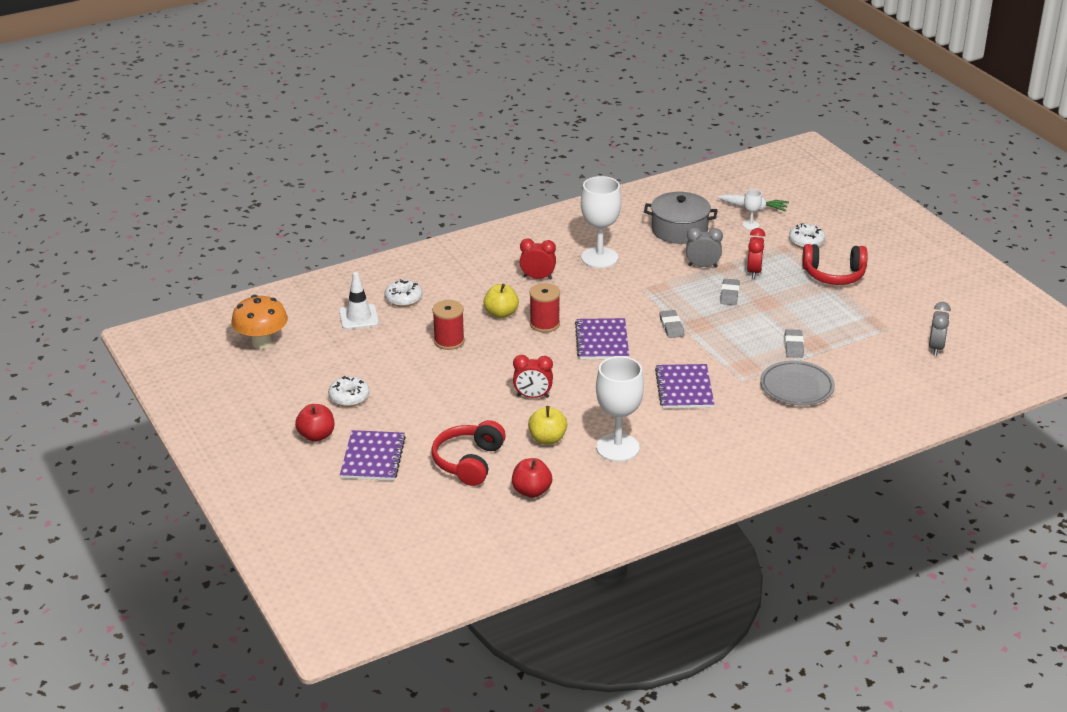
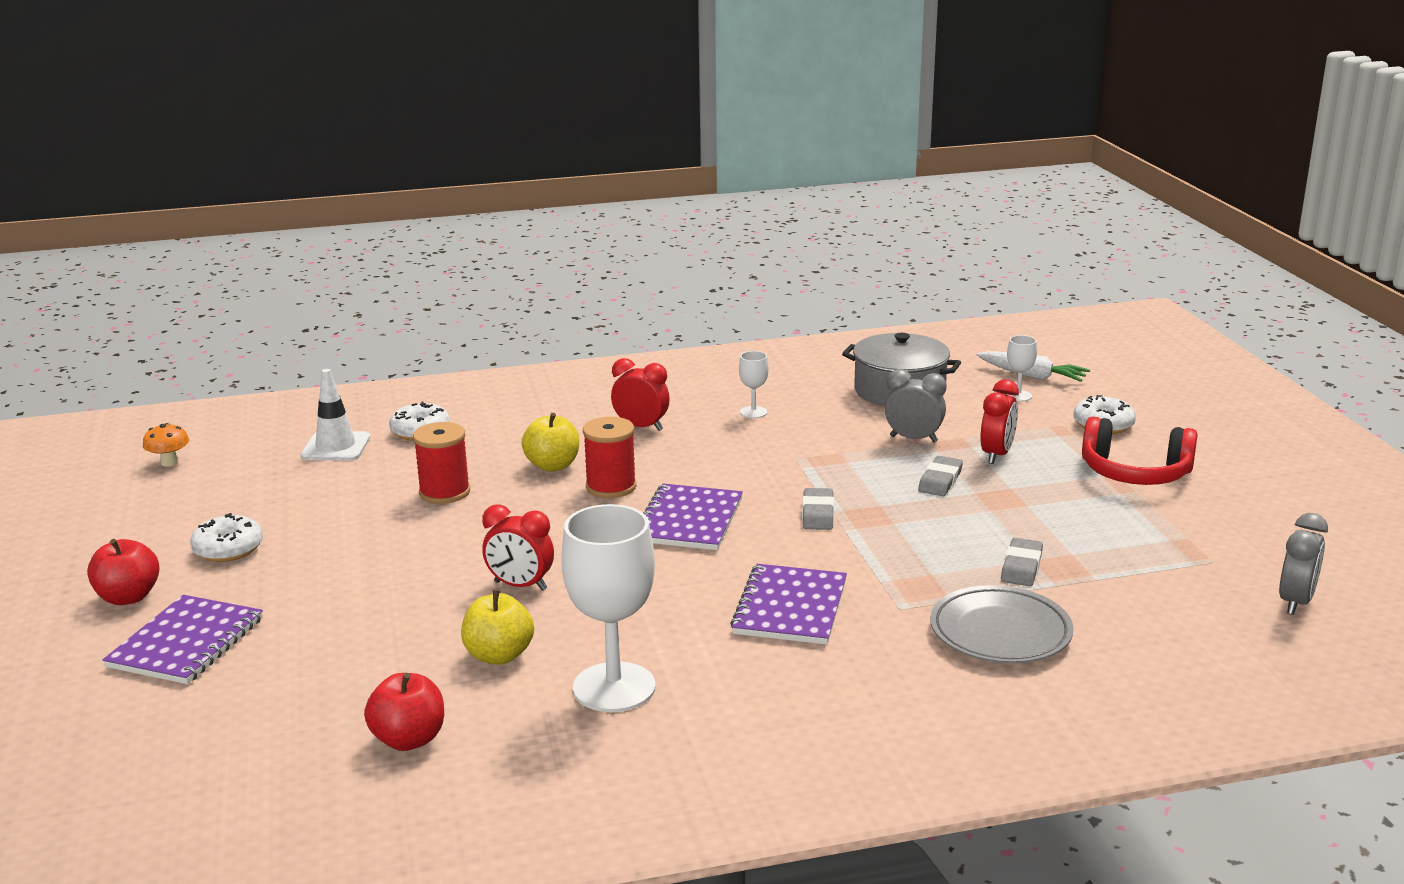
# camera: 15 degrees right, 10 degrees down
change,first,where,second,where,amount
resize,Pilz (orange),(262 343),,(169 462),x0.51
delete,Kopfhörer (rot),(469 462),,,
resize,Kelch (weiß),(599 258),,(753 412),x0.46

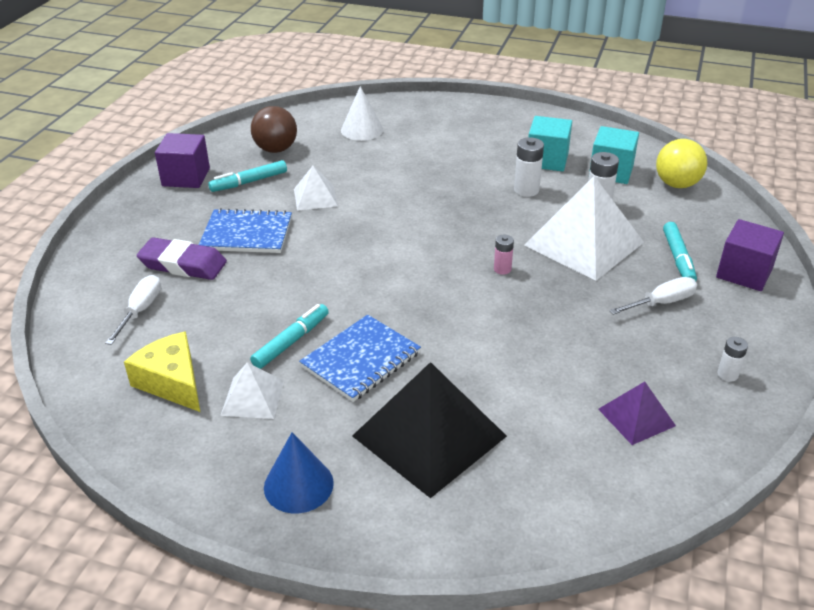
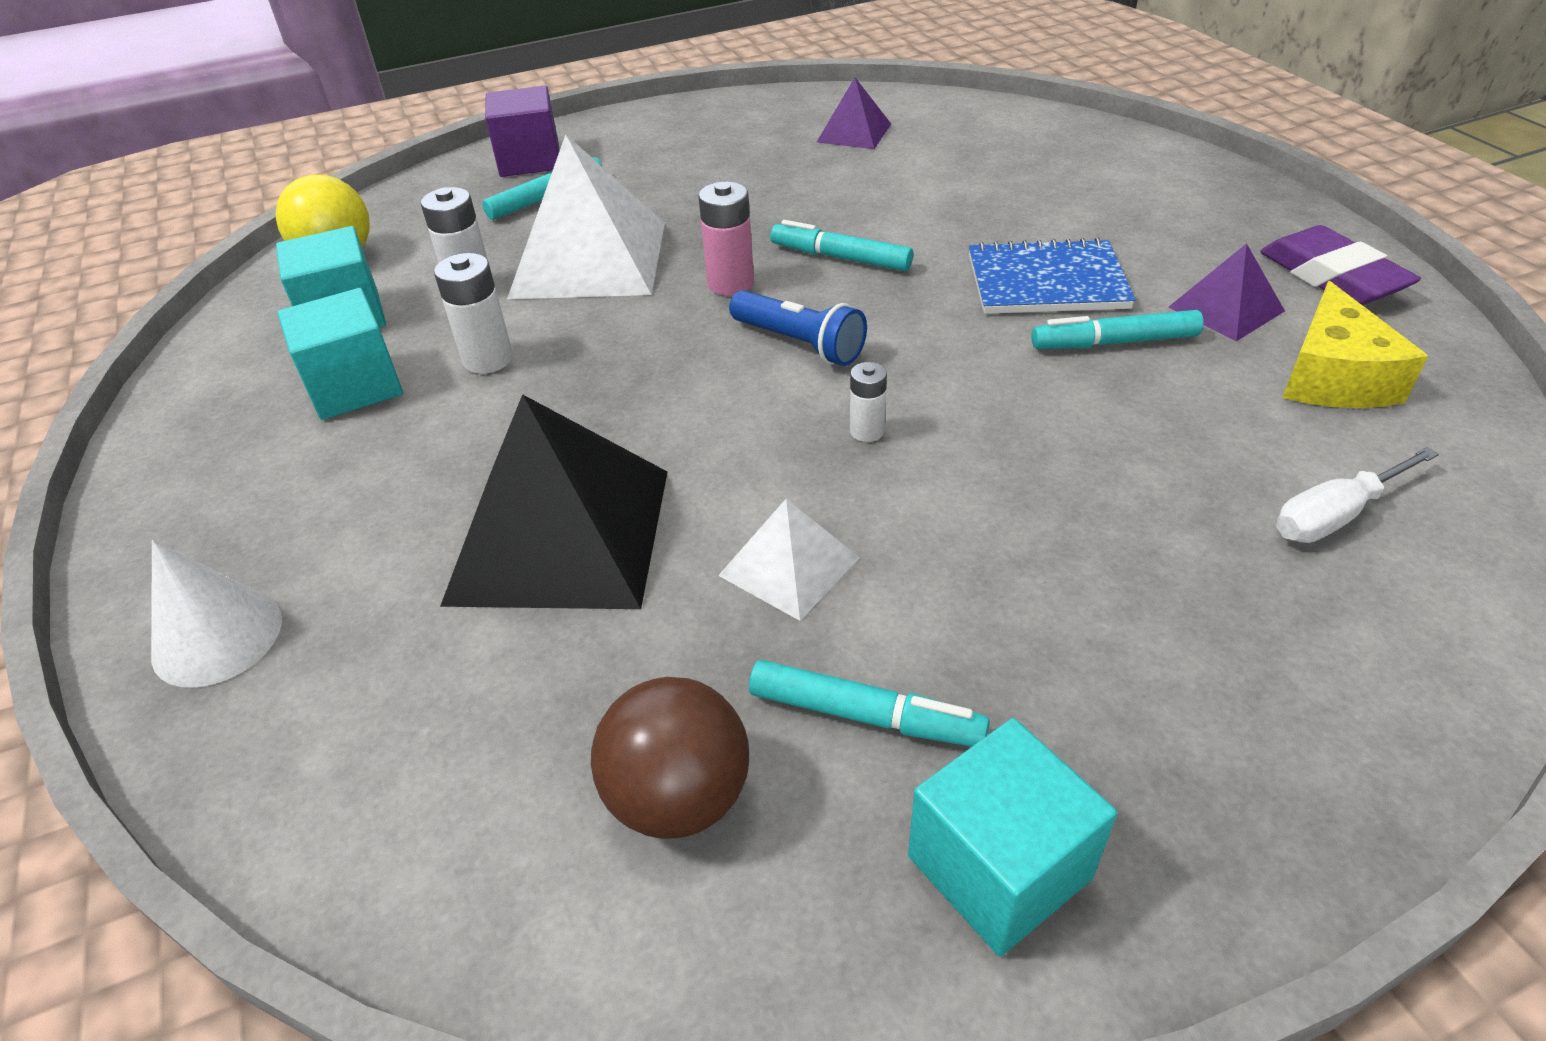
# camera: 130 degrees left, 5 degrees up
change,first,where,second,where,amount
move,Radiergummi (lila),(183 264),,(1332 276),
recolor,Kubus (lila),(186 177),Kubus (türkis),(999 867),
delete,Notizbuch (blau),(247 234),,,
recolor,Pyramide (weiß),(252 397),Pyramide (lila),(1226 309),
delete,Kegel (blau),(298 485),,,
move,Kegel (weiß),(362 130),,(217 636),
move,Pyramide (schwarz),(429 436),,(561 535),
resize,Batterie (rosa),(502 269),,(730 283),x1.62
delete,Schraubenzieher (weiß),(661 303),,,
move,Batterie (weiß),(727 374),,(867 431),
insert,,,Taschenlampe (blau),(799 343),
insert,,,Filzstift (türkis),(840 258),

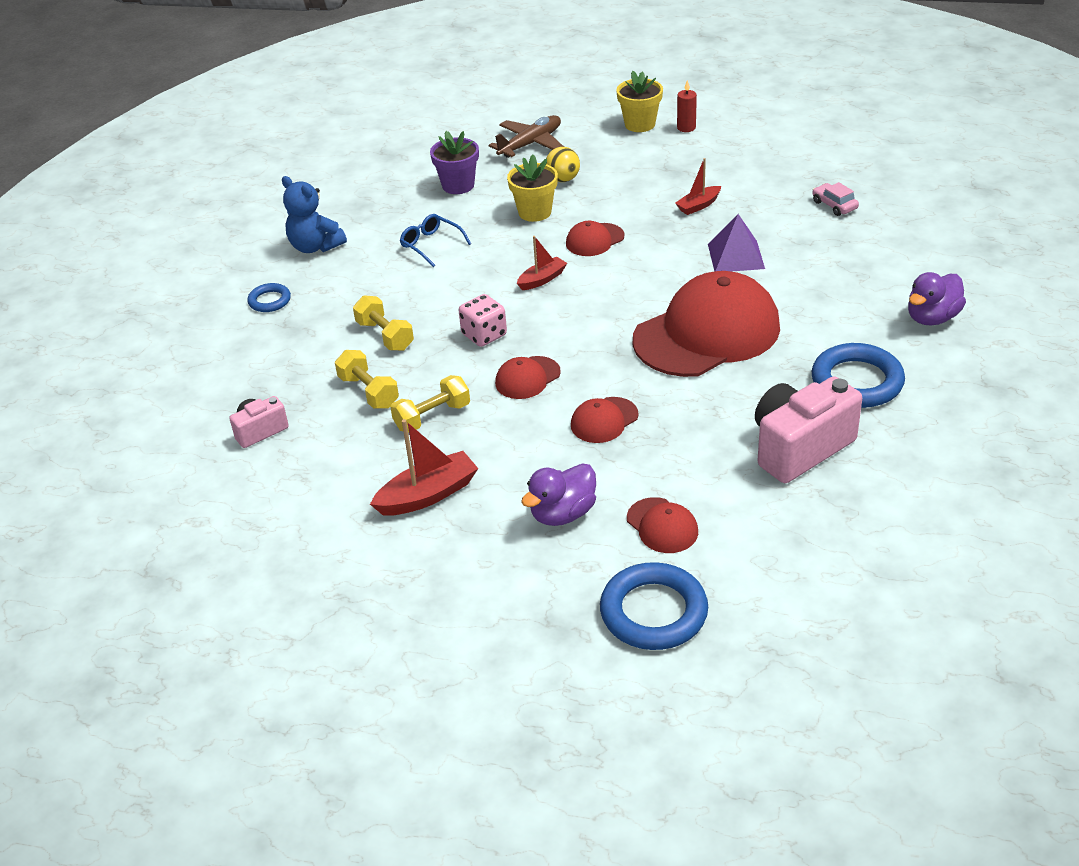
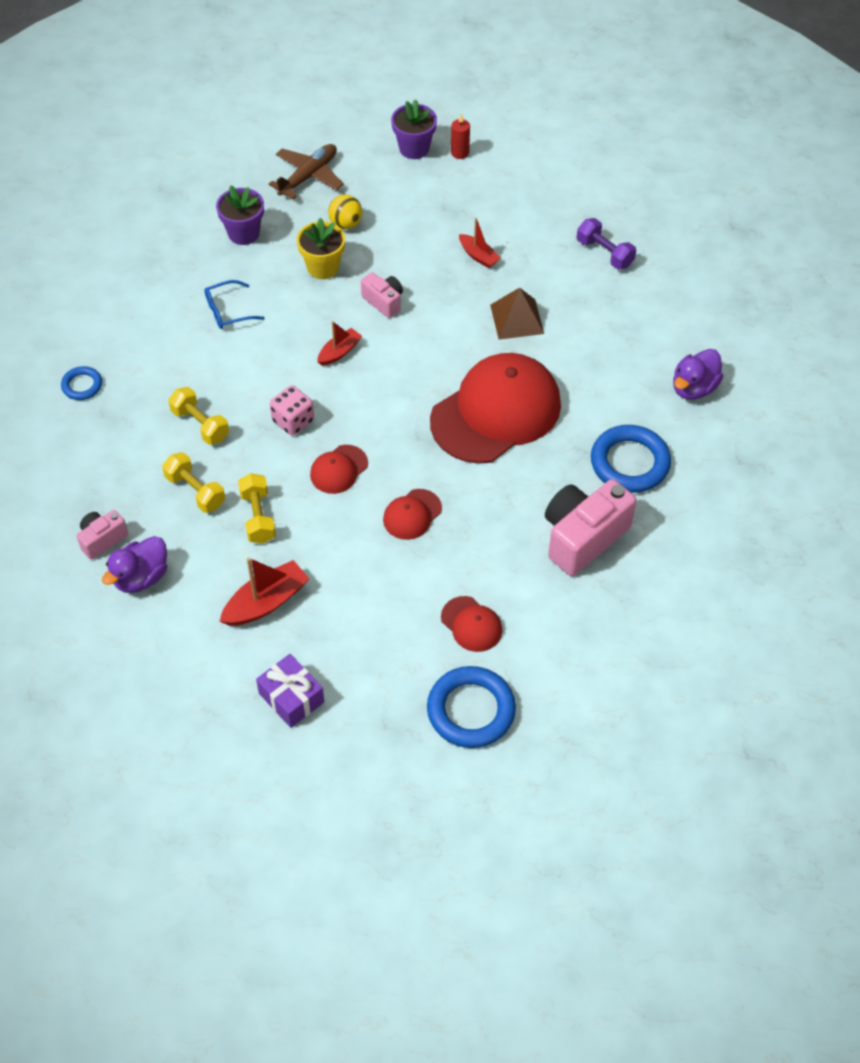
# camera: 10 degrees left, 15 degrees up
change,first,where,second,where,amount
delete,Teddybär (blau),(315 247),,,
rotate,Hantel (gelb),(432 417),,(258 517),60 degrees counterclockwise
rotate,Brille (blau),(431 245),,(228 311),60 degrees counterclockwise
move,Ente (lila),(562 514),,(141 577),
replace,Kappe (rot),(594 240),Kamera (rosa),(384 301),
recolor,Blumentopf (gelb),(640 124),Blumentopf (lila),(414 148),
rotate,Boot (rot),(698 205),,(478 256),90 degrees counterclockwise
recolor,Pyramide (lila),(736 256),Pyramide (braun),(517 319),
replace,Auto (rosa),(834 205),Hantel (lila),(604 253),
insert,,,Geschenk (lila),(291 698),

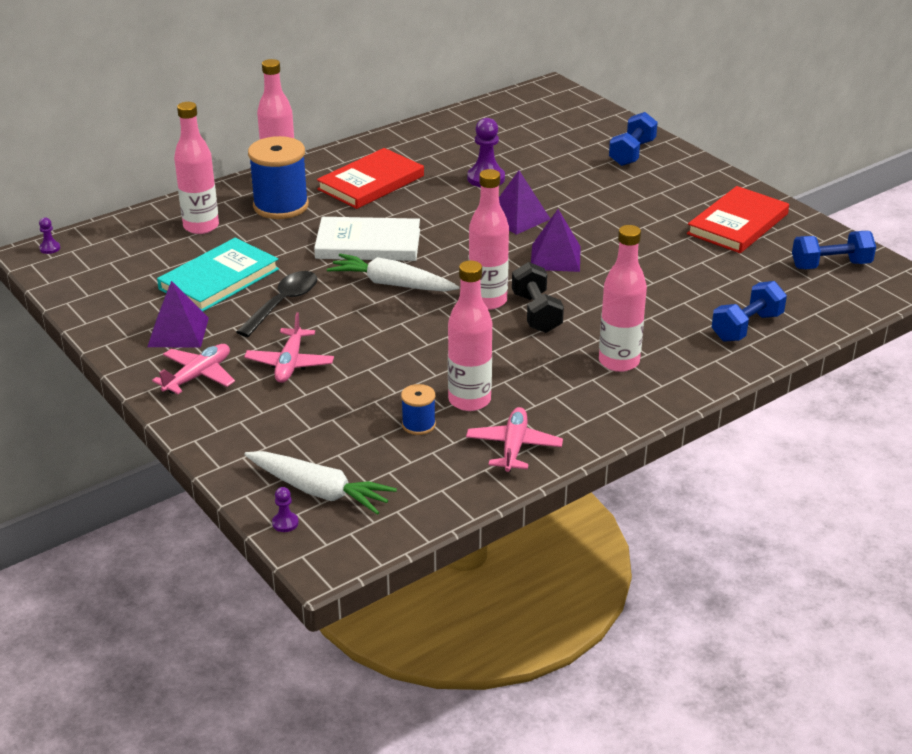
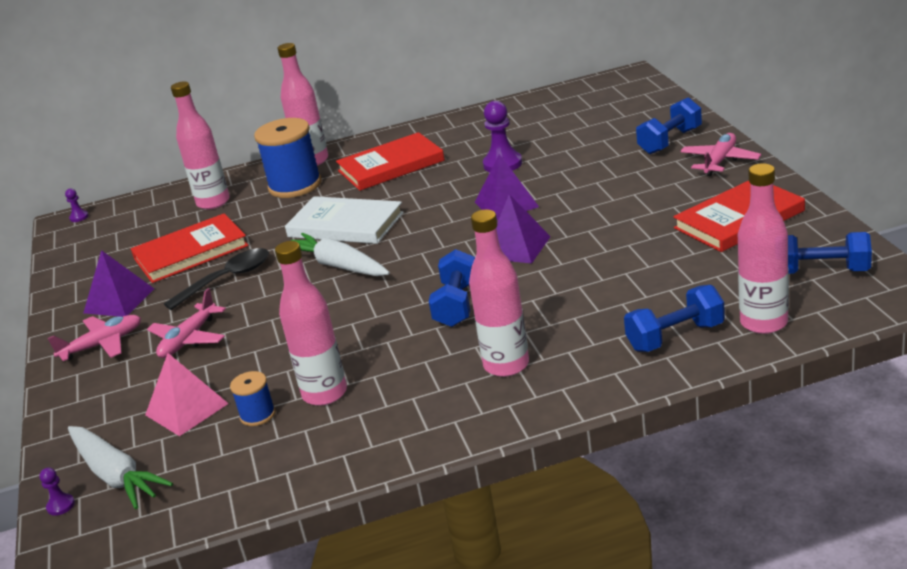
# camera: 25 degrees right, 5 degrees down
change,first,where,second,where,amount
recolor,Buch (türkis),(219 279),Buch (rot),(191 252),
move,Flugzeug (rosa),(513 447),,(720 161),
move,Flasche (rosa),(487 301),,(763 323),
recolor,Hantel (schwarz),(536 313),Hantel (blau),(457 305),
insert,,,Pyramide (rosa),(187 409),

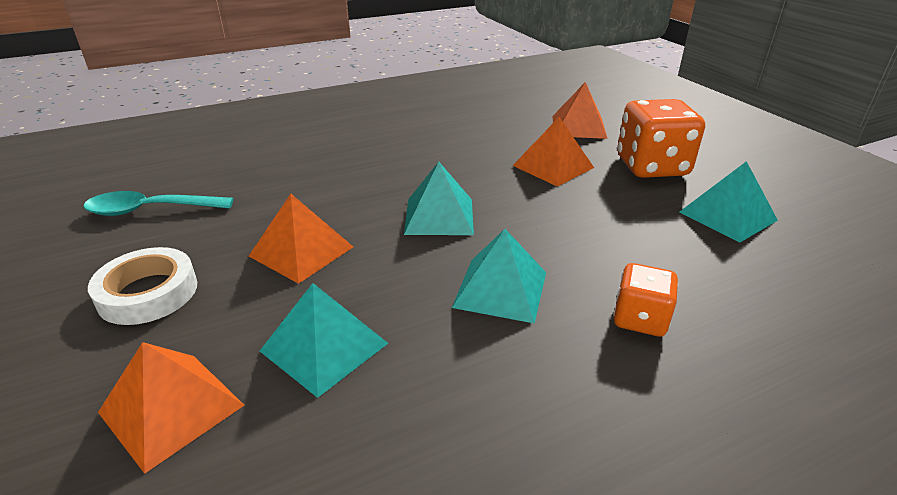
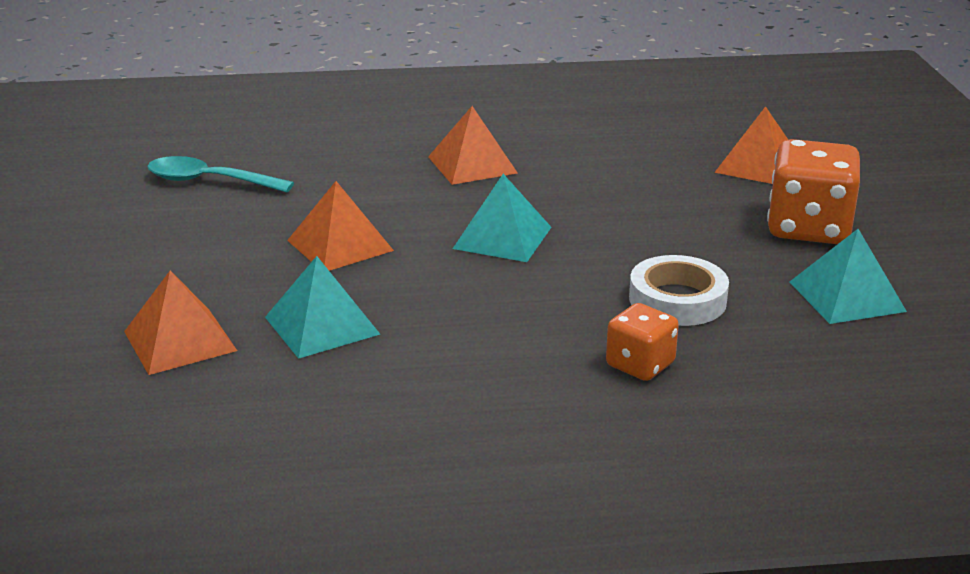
# camera: 20 degrees right, 5 degrees down
change,first,where,second,where,amount
move,Klebeband (weiß),(148 293),,(677 300),
delete,Pyramide (türkis),(500 289),,,
move,Pyramide (orange),(553 166),,(472 165),

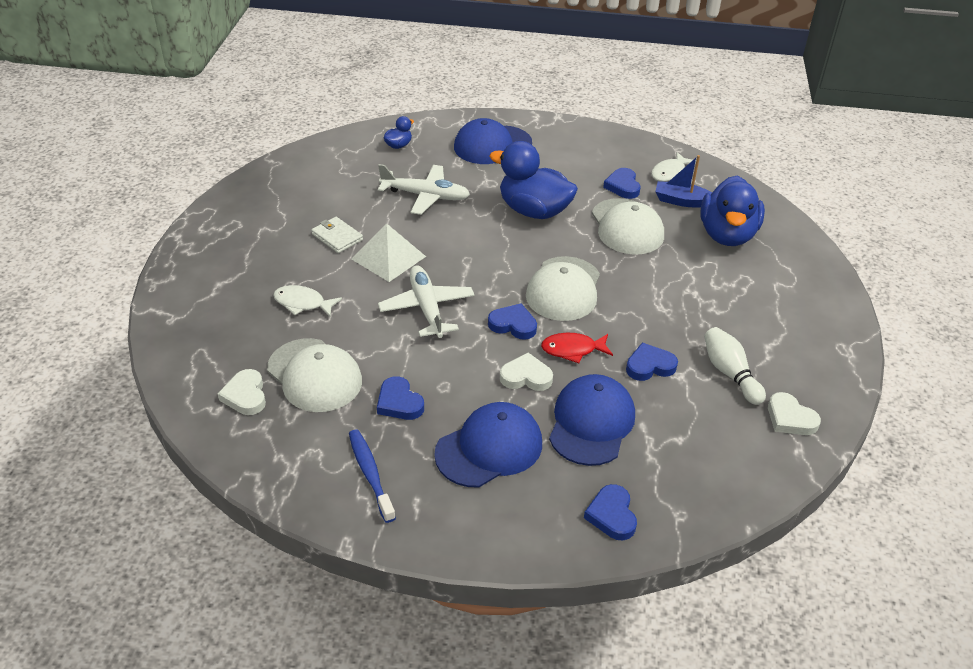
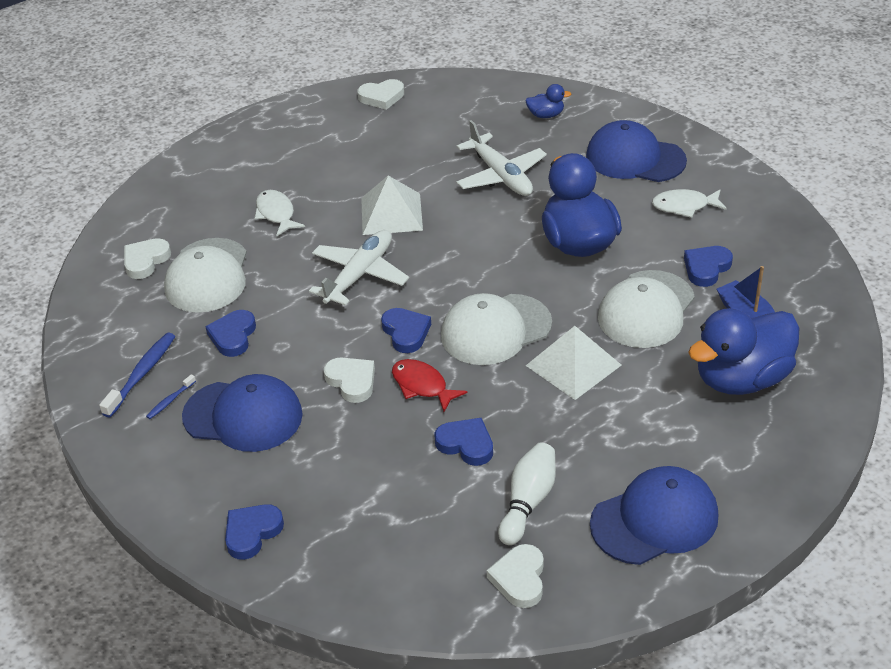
# camera: 50 degrees right, 0 degrees up
change,first,where,second,where,amount
delete,Geldbörse (weiß),(337 237),,,
move,Kappe (blau),(591 423),,(654 519),
move,Fisch (weiß),(669 173),,(684 206),
insert,,,Zahnbürste (blau),(170 401),
insert,,,Herz (weiß),(381 97),
insert,,,Pyramide (weiß),(573 365),

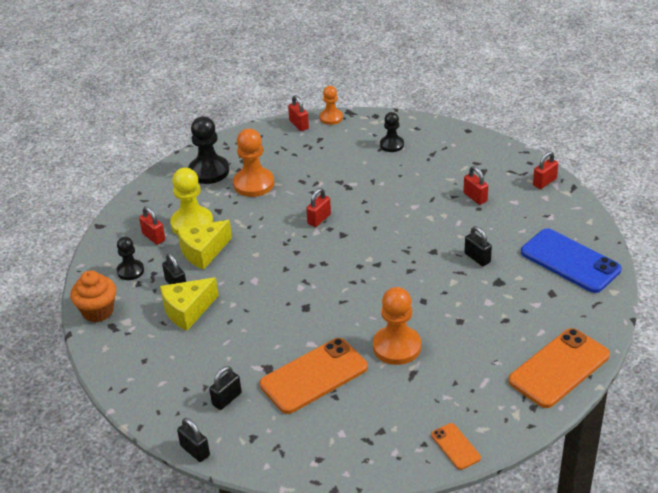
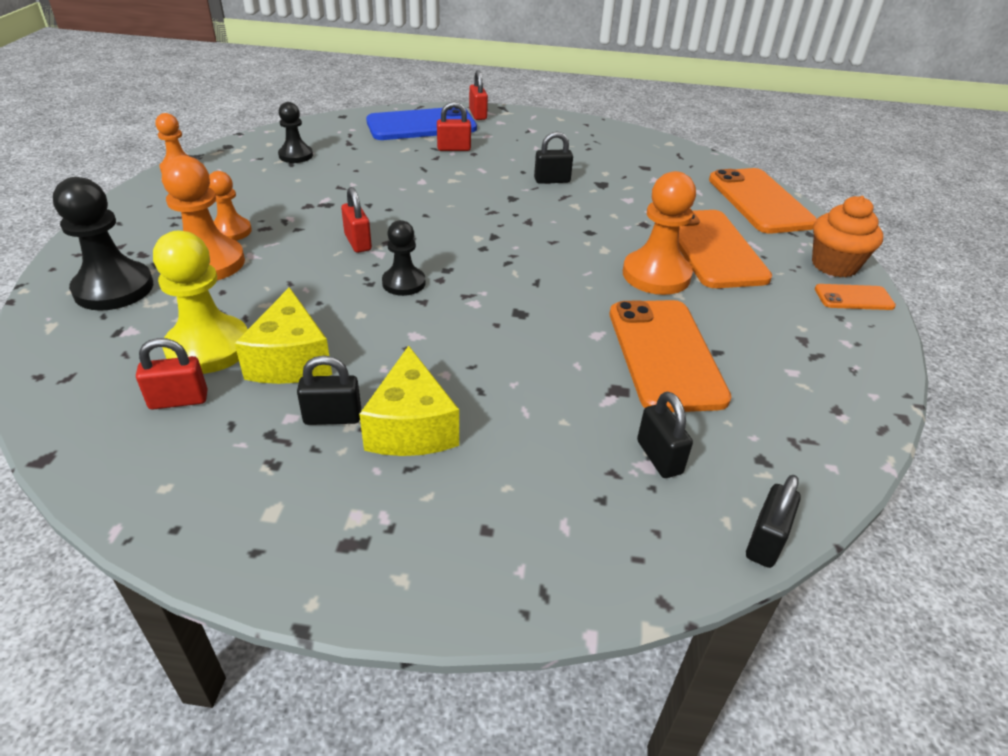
# camera: 65 degrees left, 0 degrees up
change,first,where,second,where,amount
move,Muffin (orange),(98 311),,(834 265),
move,Bauer (schwarz),(130 271),,(404 283),
rotate,Vorhängeschloss (schwarz),(195 451),,(765 542),45 degrees counterclockwise
delete,Vorhängeschloss (rot),(299 125),,,
move,Handy (blau),(570 261),,(421 125),
insert,,,Bauer (orange),(231 231),
insert,,,Handy (orange),(713 249),

